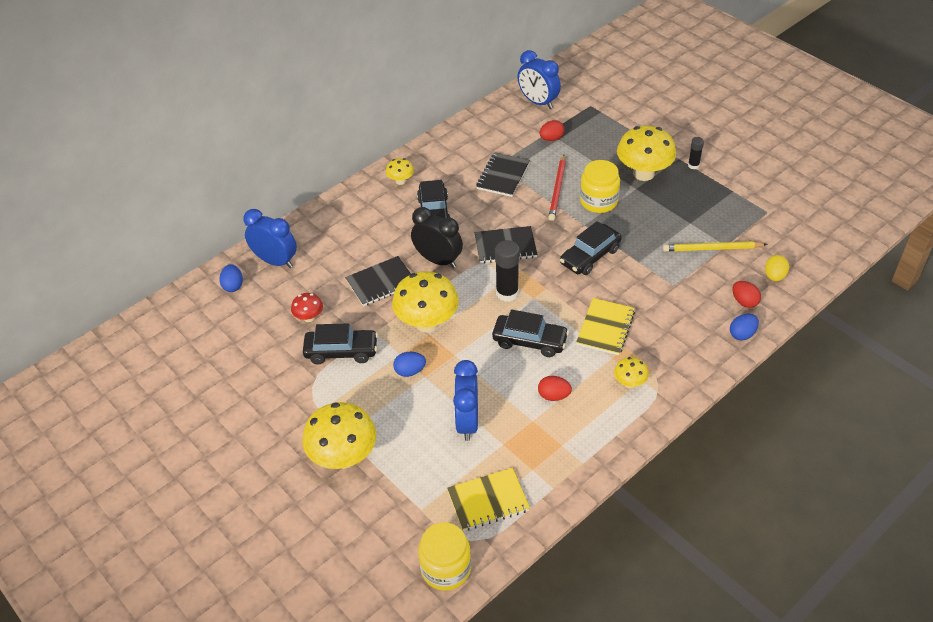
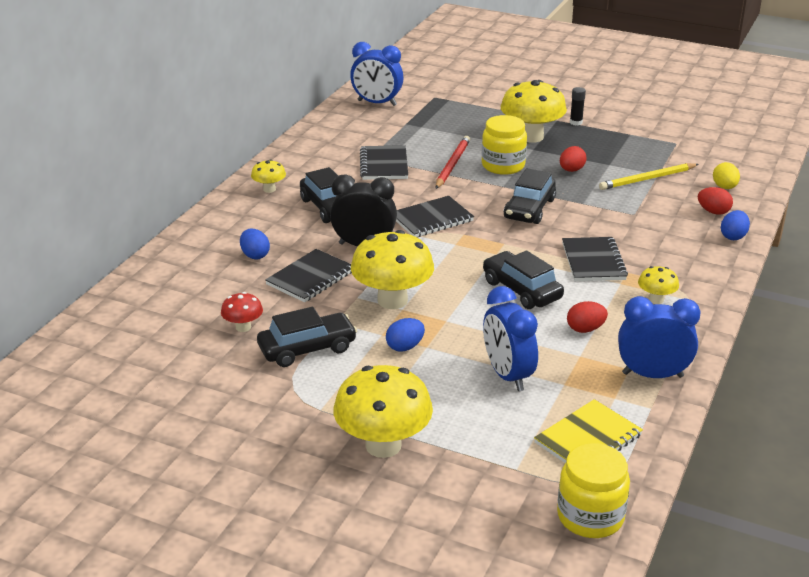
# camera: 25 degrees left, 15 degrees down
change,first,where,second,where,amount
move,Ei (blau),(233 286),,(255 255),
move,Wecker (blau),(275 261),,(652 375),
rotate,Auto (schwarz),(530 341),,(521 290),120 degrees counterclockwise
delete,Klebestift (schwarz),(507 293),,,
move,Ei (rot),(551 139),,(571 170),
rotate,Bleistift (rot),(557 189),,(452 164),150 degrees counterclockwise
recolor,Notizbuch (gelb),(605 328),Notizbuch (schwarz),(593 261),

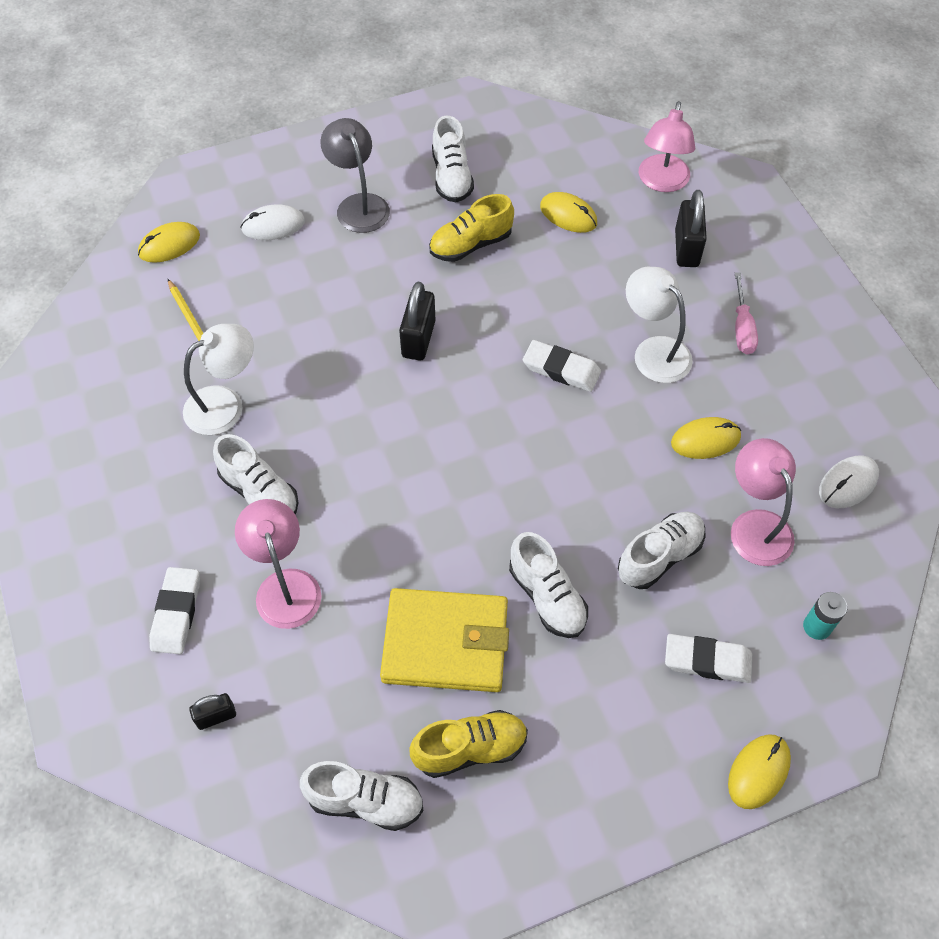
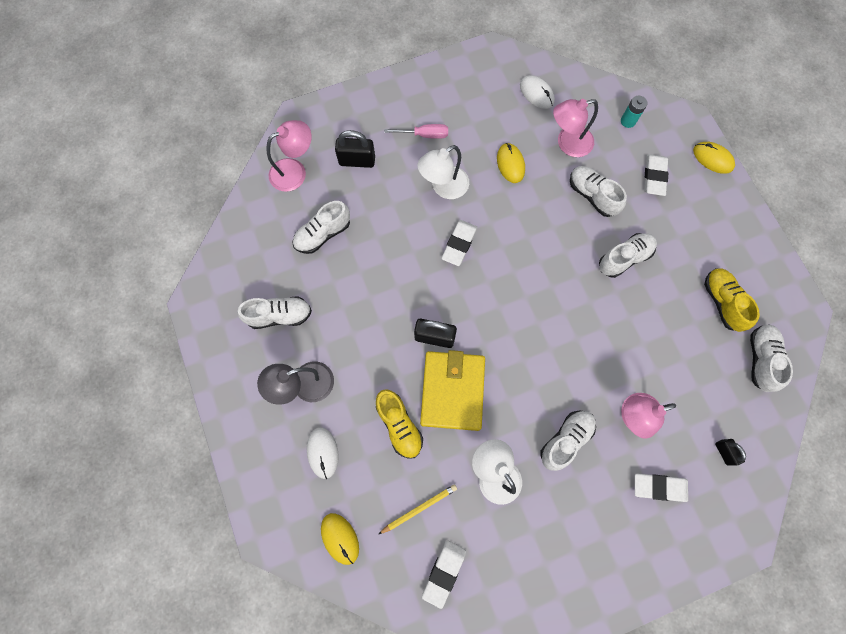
# camera: 90 degrees left, 15 degrees up
change,first,where,second,where,amount
move,Geldbörse (gelb),(445 643),,(452 391),
move,Schuh (gelb),(471 244),,(399 425),
replace,Computermaus (gelb),(568 215),Schuh (weiß),(323 234),
rotate,Lampe (rosa),(662 182),,(295 171),45 degrees counterclockwise
insert,,,Radiergummi (weiß),(444 572),

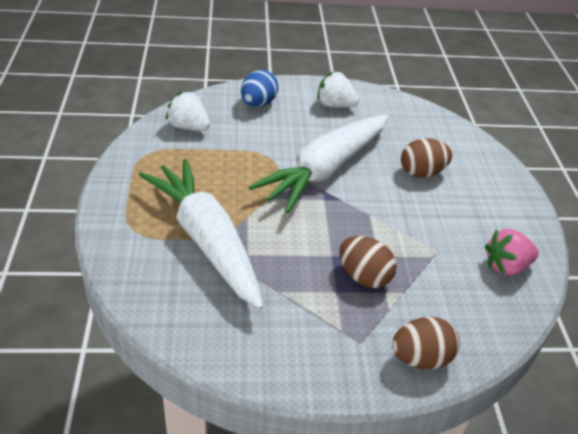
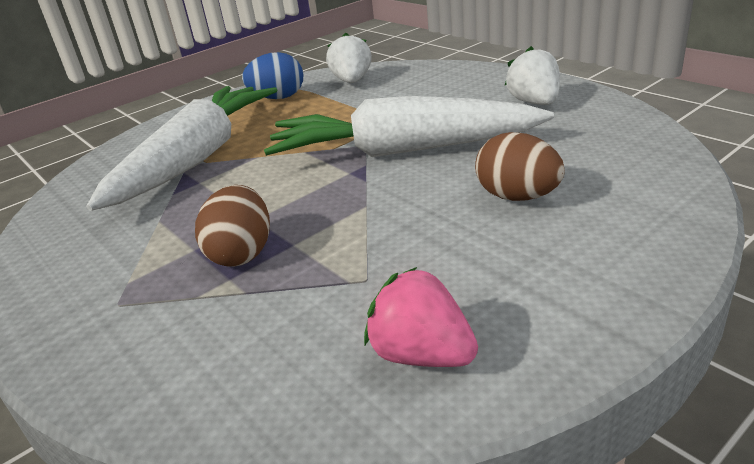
# camera: 60 degrees right, 10 degrees down
change,first,where,second,where,amount
move,Ei (blau),(258 104),,(278 98),
delete,Ei (braun),(420 358),,,

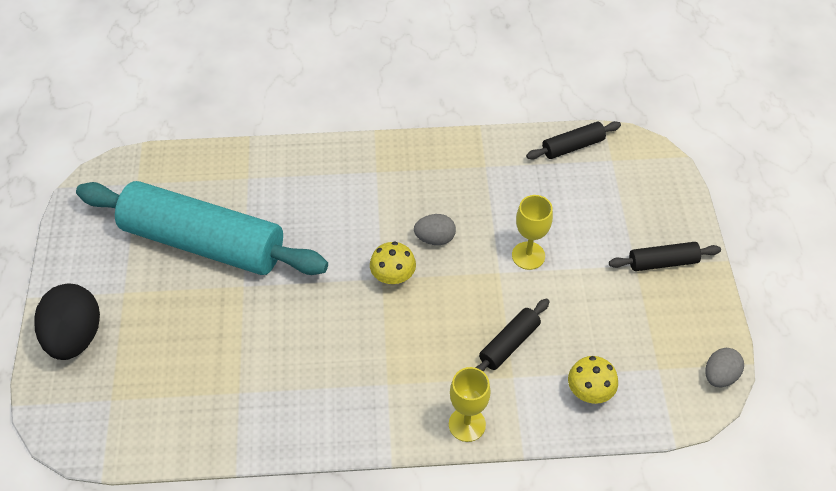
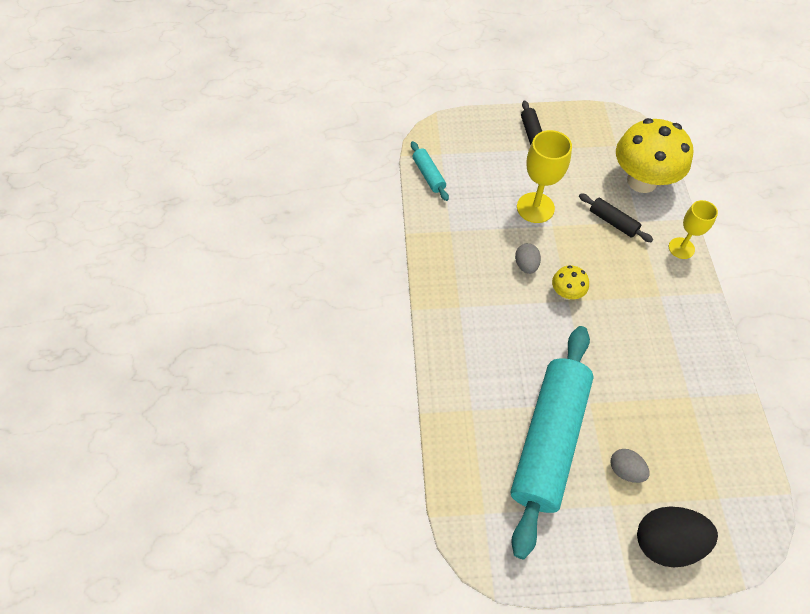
# camera: 90 degrees left, 5 degrees up
change,first,where,second,where,amount
resize,Kelch (gelb),(528 255),,(535 208),x1.52
recolor,Nudelholz (schwarz),(572 146),Nudelholz (türkis),(429 175),
resize,Pilz (gelb),(589 392),,(641 181),x2.20
move,Ei (grau),(719 376),,(625 470),

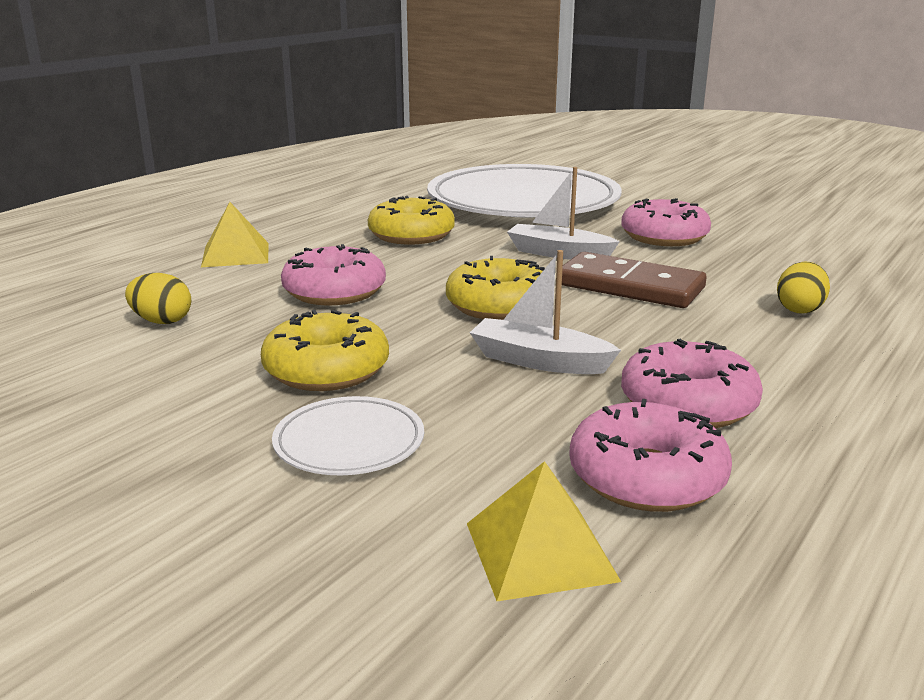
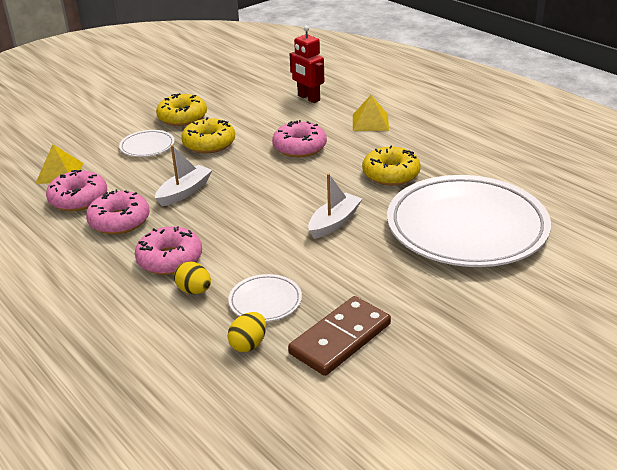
# camera: 105 degrees right, 10 degrees up
change,first,where,second,where,amount
move,Ei (gelb),(162 321),,(248 344),
move,Donut (gelb),(499 305),,(182 117),
move,Dominostein (braun),(629 287),,(340 338),
move,Donut (rosa),(664 237),,(170 259),
insert,,,Teller (weiß),(265 301),
insert,,,Roboter (rot),(308 98),

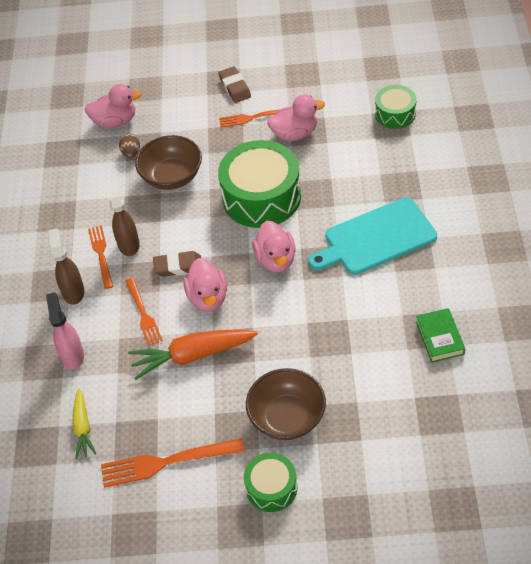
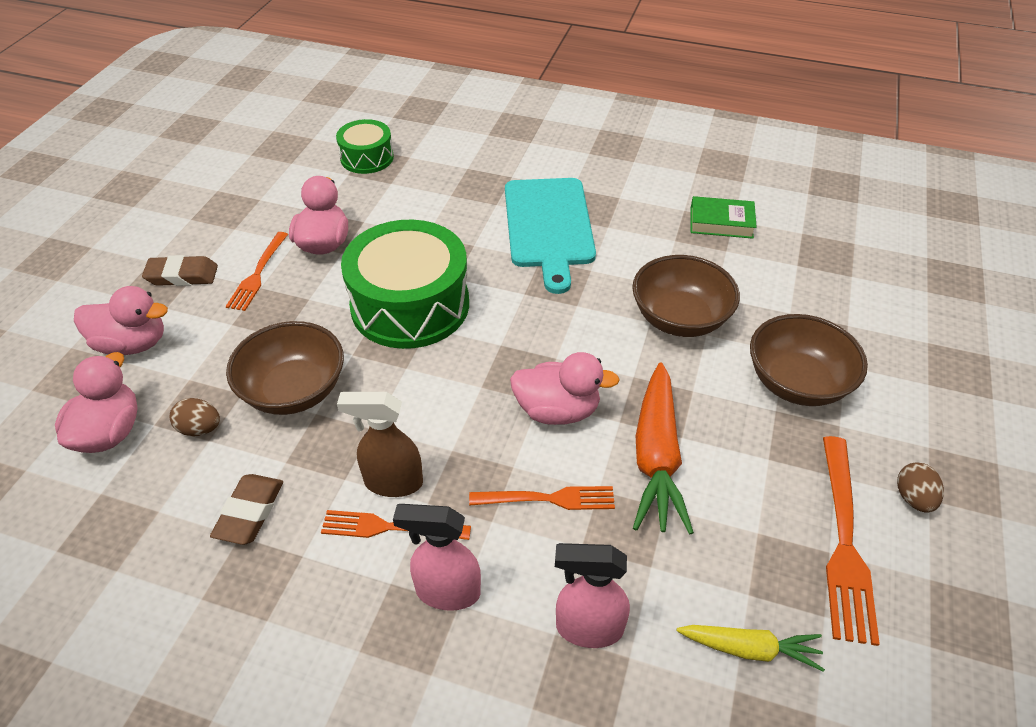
# camera: 75 degrees left, 5 degrees down
change,first,where,second,where,amount
recolor,Sprühflasche (braun),(73 291),Sprühflasche (rosa),(447 592),
move,Radiergummi (braun),(178 266),,(250 512),
delete,Trommel (grün),(271 488),,,
move,Ente (rosa),(276 259),,(132 344),
insert,,,Schüssel (braun),(680 318),
insert,,,Ei (braun),(913 498),

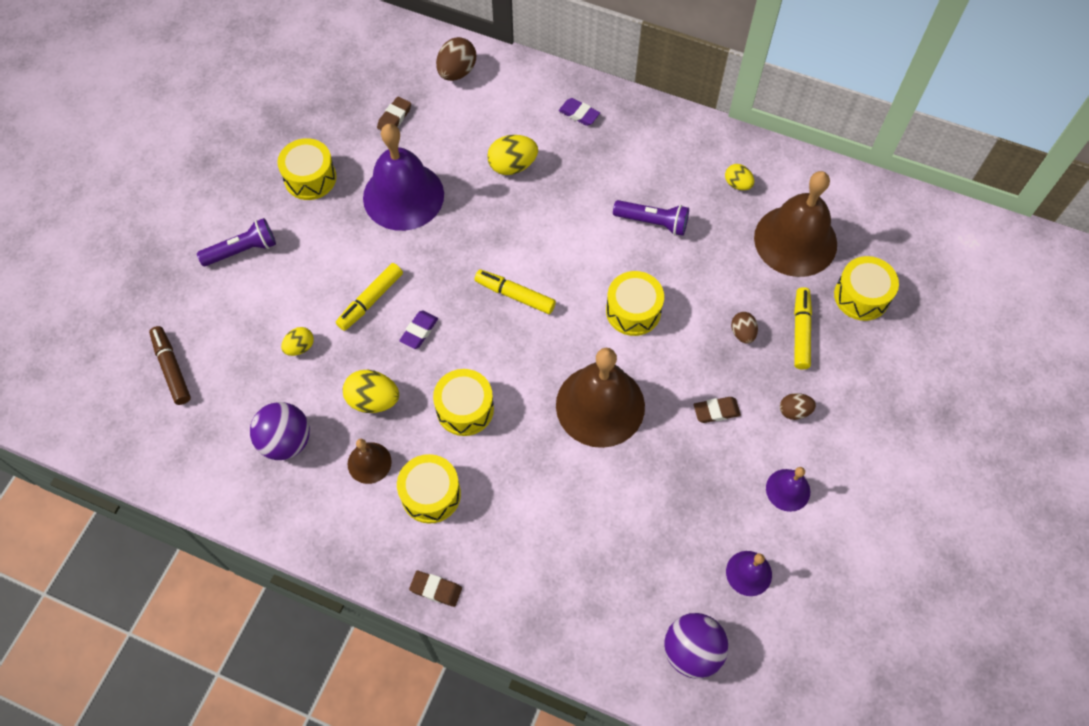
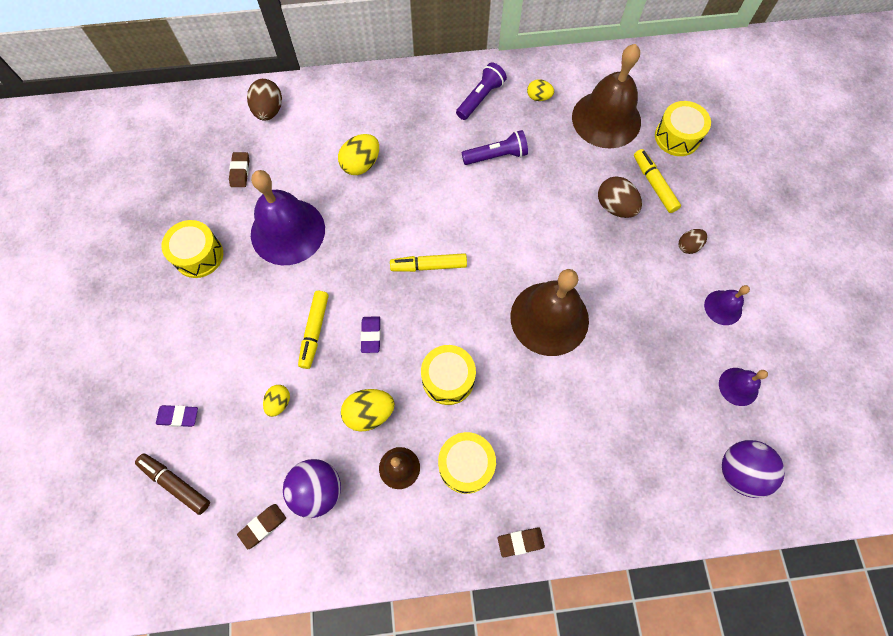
# camera: 30 degrees left, 5 degrees up
change,first,where,second,where,amount
move,Taschenlampe (lila),(242 250),,(480 98),
move,Radiergummi (lila),(579 114),,(178 416),
delete,Trommel (gelb),(633 311),,,
move,Radiergummi (braun),(716 411),,(263 526),
resize,Ei (braun),(742 333),,(615 207),x1.62

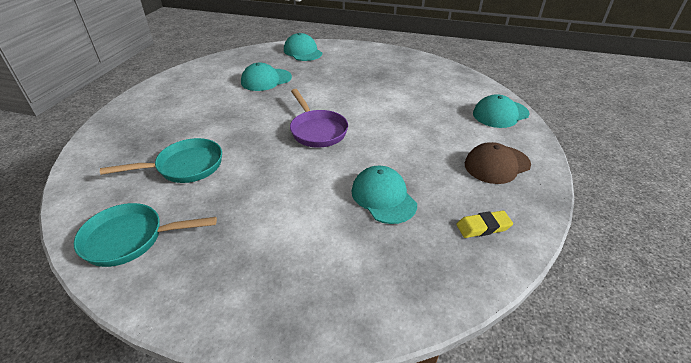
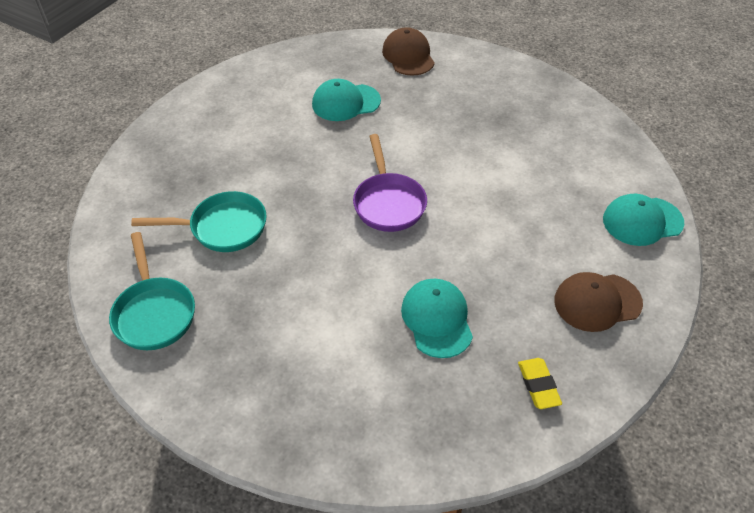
# camera: 15 degrees right, 10 degrees up
change,first,where,second,where,amount
rotate,Pfanne (türkis),(130 239),,(154 312),120 degrees counterclockwise
recolor,Kappe (türkis),(303 51),Kappe (braun),(408 56),
rotate,Radiergummi (gelb),(483 227),,(538 385),75 degrees clockwise

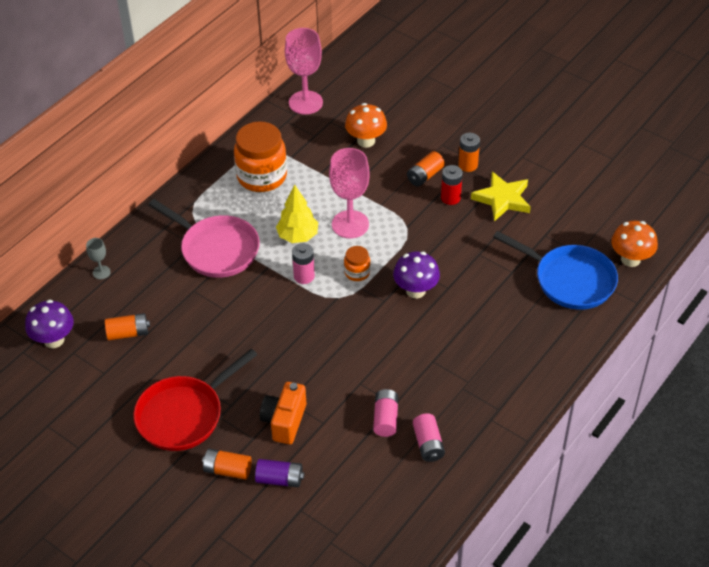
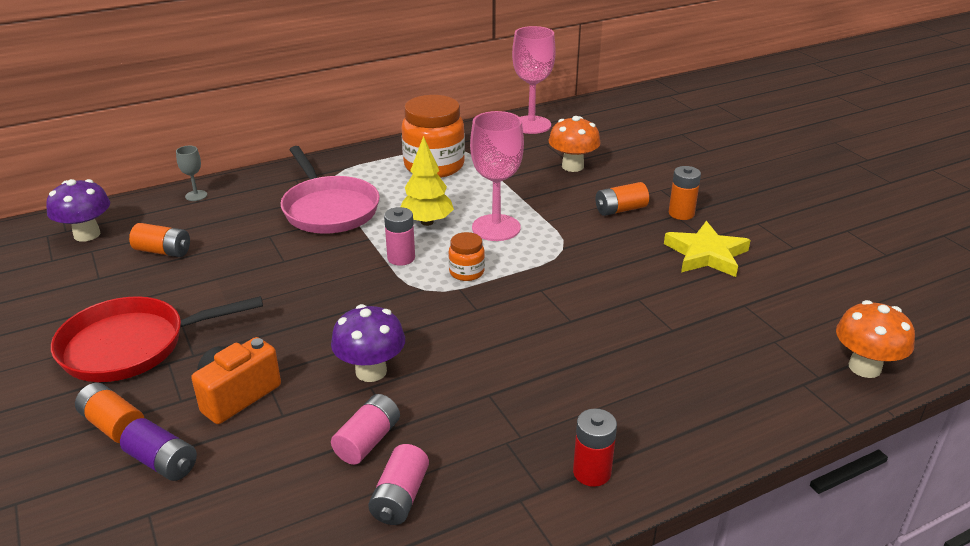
# camera: 25 degrees right, 15 degrees down
change,first,where,second,where,amount
move,Pilz (lila),(415 290),,(371 371),
move,Batterie (rot),(450 198),,(592 472),
delete,Pfanne (blau),(569 280),,,

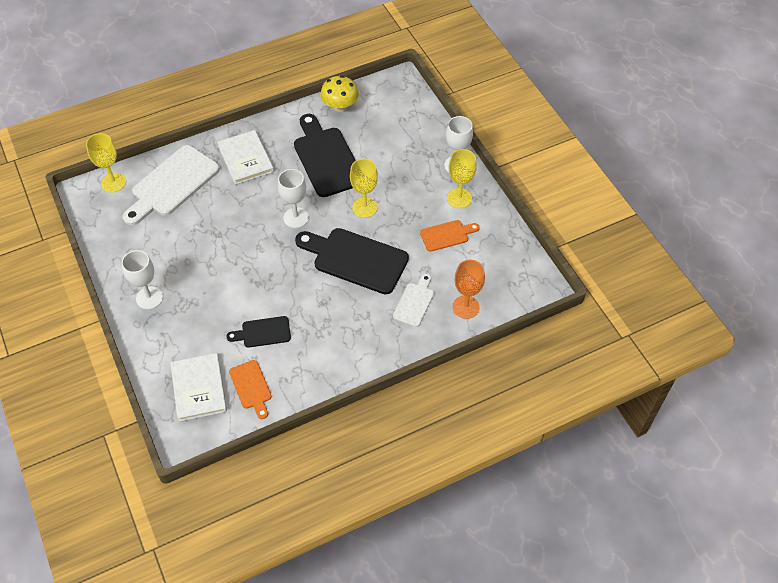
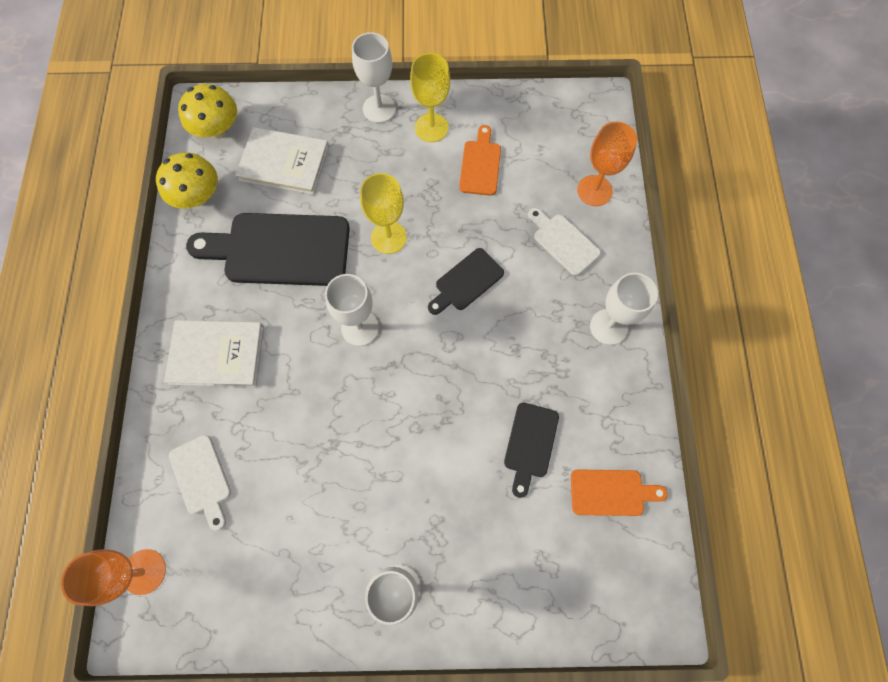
# camera: 65 degrees left, 15 degrees up
change,first,where,second,where,amount
recolor,Kelch (gelb),(113 182),Kelch (orange),(144 571),
resize,Schneidebrett (weiß),(172 184),,(202 478),x0.52
move,Buch (weiß),(199 388),,(284 163),
resize,Schneidebrett (schwarz),(356 259),,(466 282),x0.52
insert,,,Pilz (gelb),(217 129),
insert,,,Kelch (weiß),(608 327),

